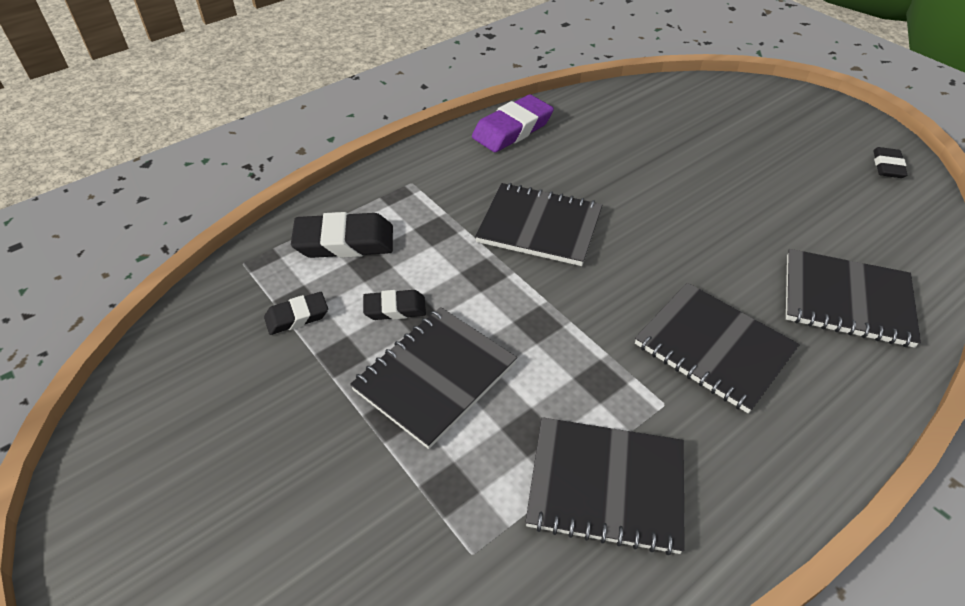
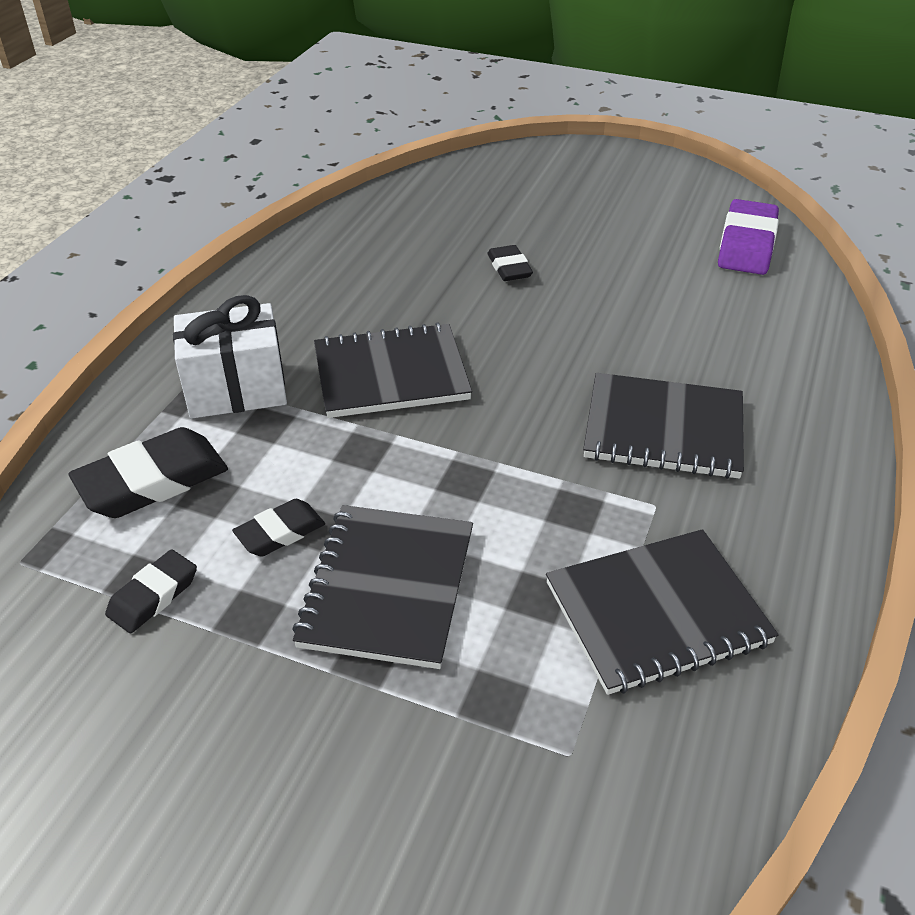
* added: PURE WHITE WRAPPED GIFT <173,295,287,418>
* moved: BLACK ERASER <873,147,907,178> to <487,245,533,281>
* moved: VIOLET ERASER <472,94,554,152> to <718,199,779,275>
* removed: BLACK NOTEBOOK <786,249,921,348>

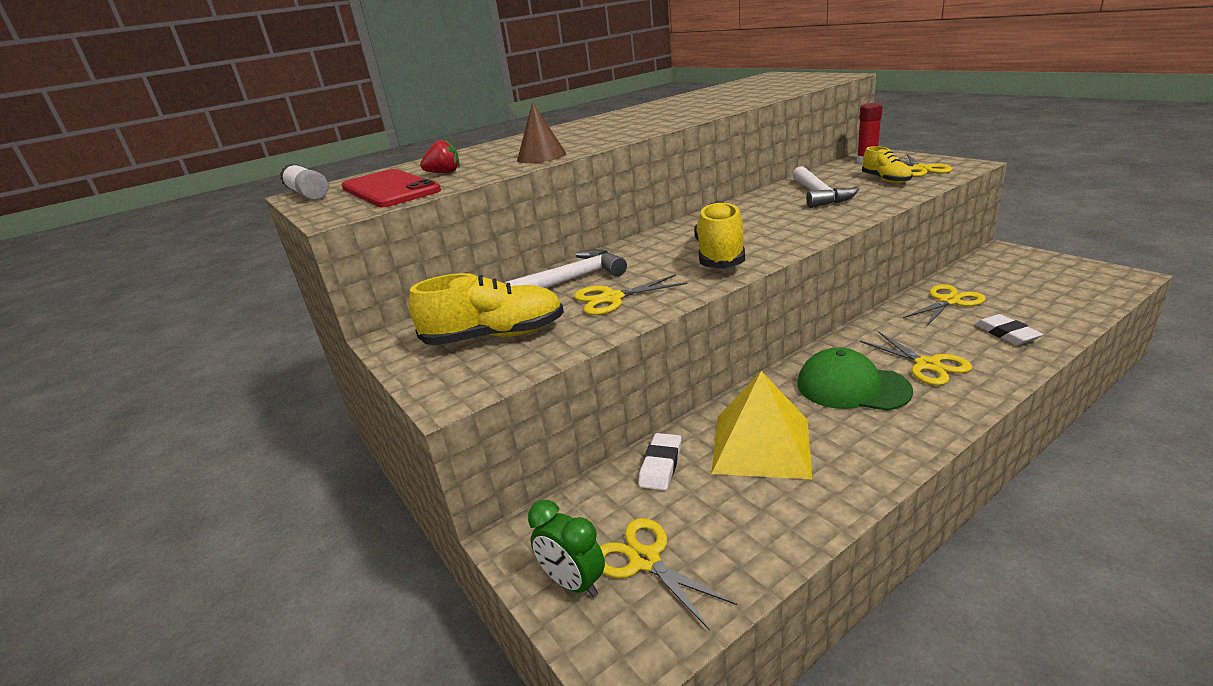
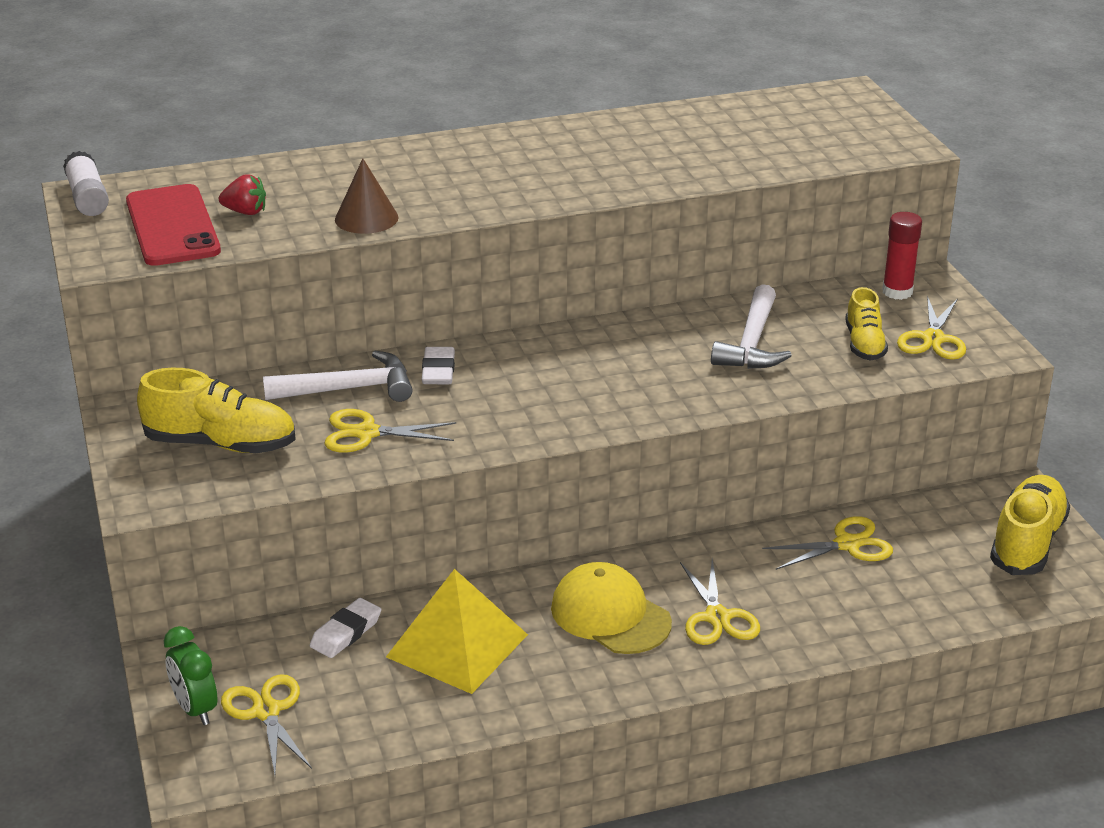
* moved: PURE WHITE ERASER <975,314,1043,345> to <422,347,455,384>
* recoloured: GREEN PEAKED CAP <797,347,913,411> to BRIGHT YELLOW PEAKED CAP <551,562,672,654>
* moved: BRIGHT YELLOW LACE-UP SHOE <694,201,745,269> to <990,475,1070,575>

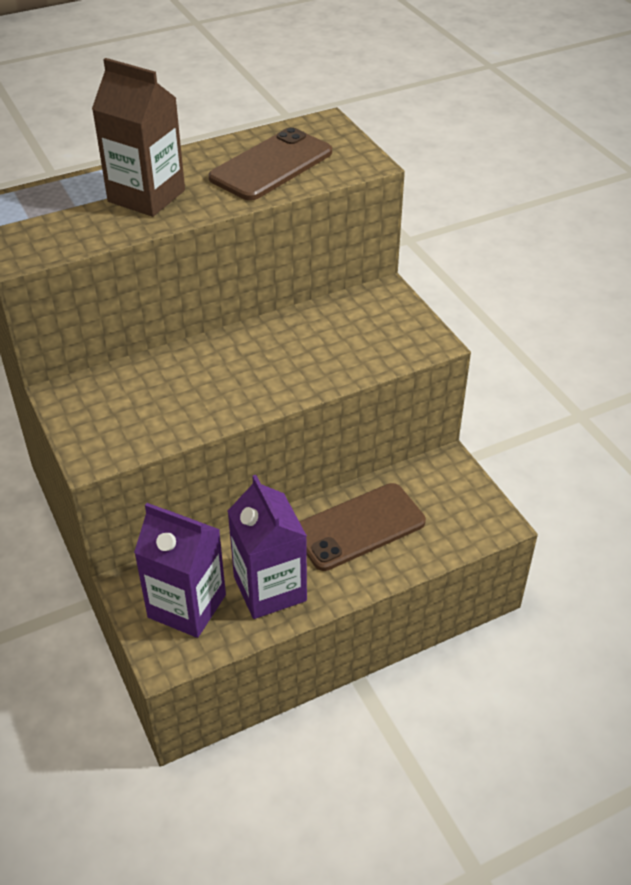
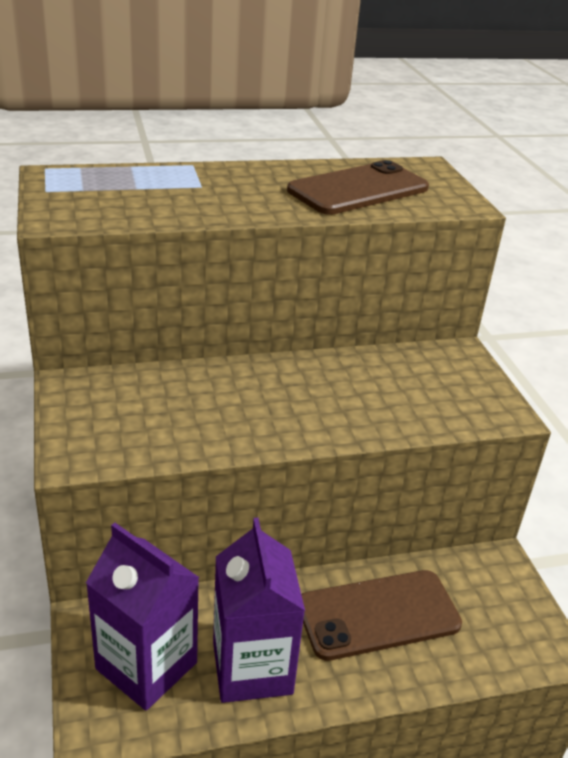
* removed: BROWN MILK CARTON <92,58,185,217>

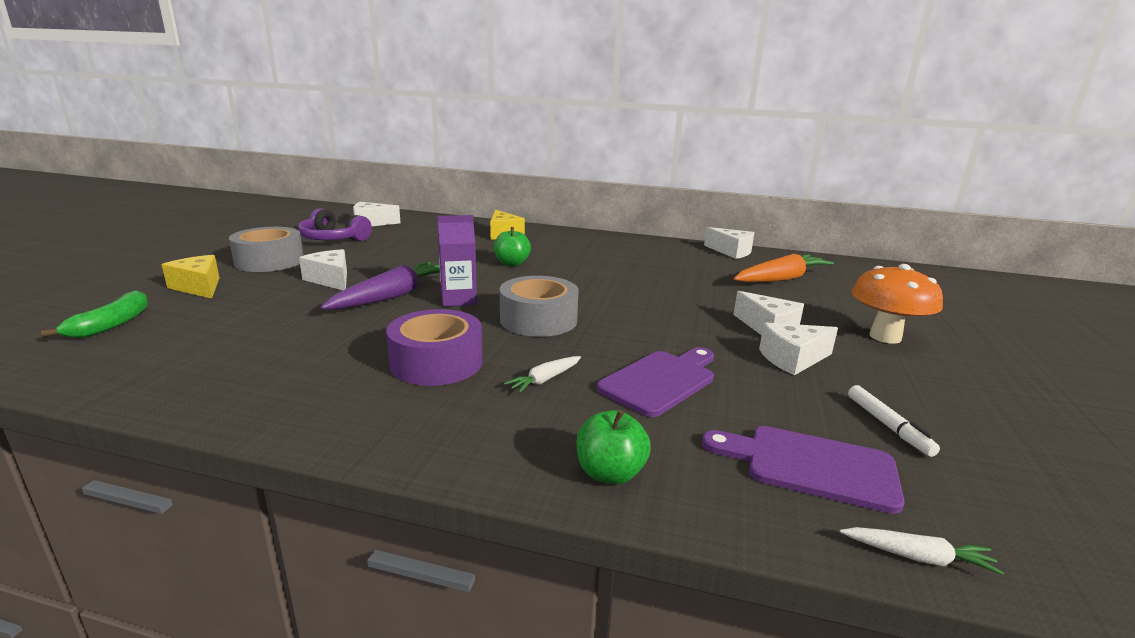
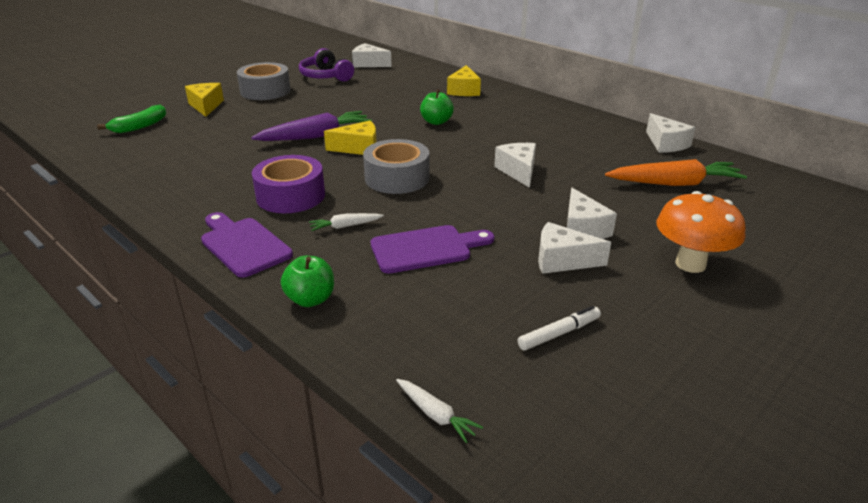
* moved: VIOLET CHOPPING BOARD <702,426,905,514> to <201,212,293,278>
* replaced: VIOLET MILK CARTON <437,215,477,307> to BRIGHT YELLOW CHEESE WEDGE <324,120,377,155>
* moved: PURE WHITE CHEESE WEDGE <299,249,347,290> to <494,143,536,188>
* turned: PURE WHITE FELT PEN <848,385,940,457> = <518,306,601,351> 135 degrees counterclockwise

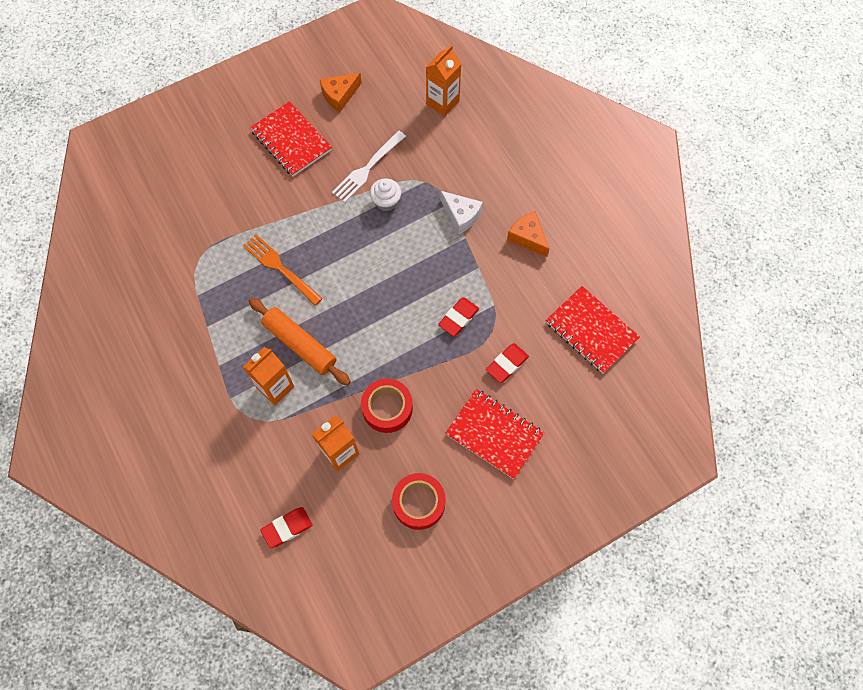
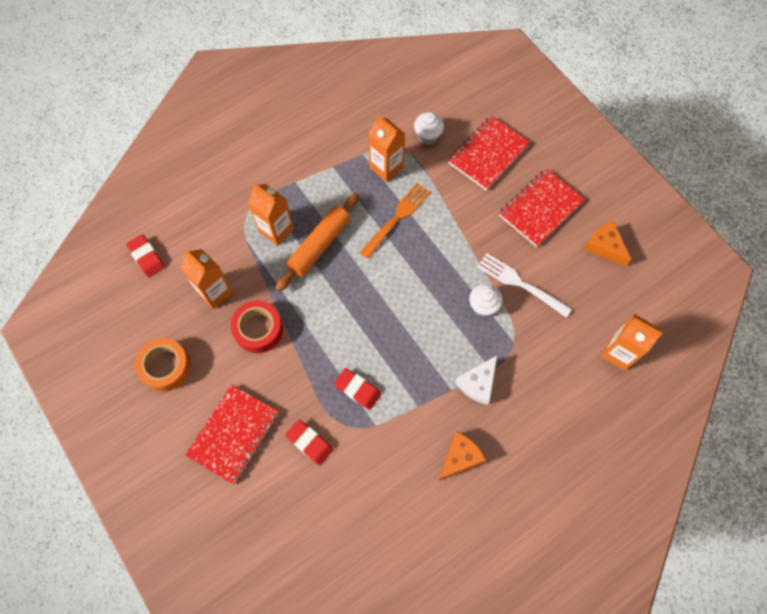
* recoloured: CRIMSON STICKY TAPE <392,473,446,530> to BRIGHT ORANGE STICKY TAPE <135,338,191,392>
* added: BRIGHT ORANGE MILK CARTON <368,115,405,182>
* added: PURE WHITE MUFFIN <414,112,444,145>
* moved: CRIMSON NOTEBOOK <546,286,640,373> to <448,116,530,191>

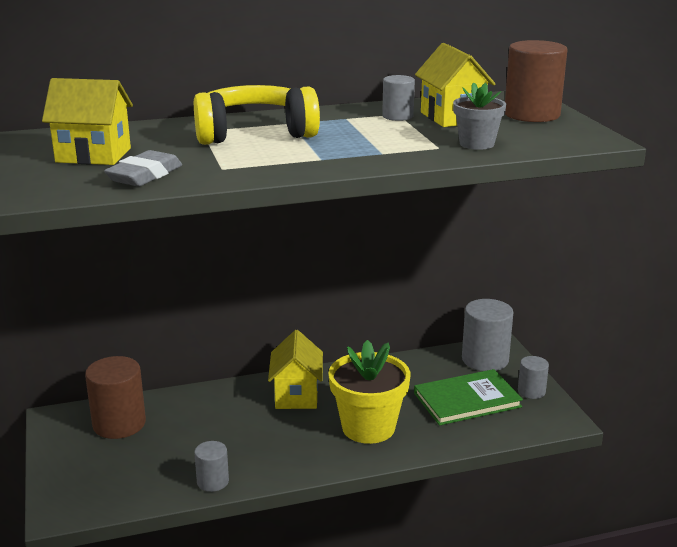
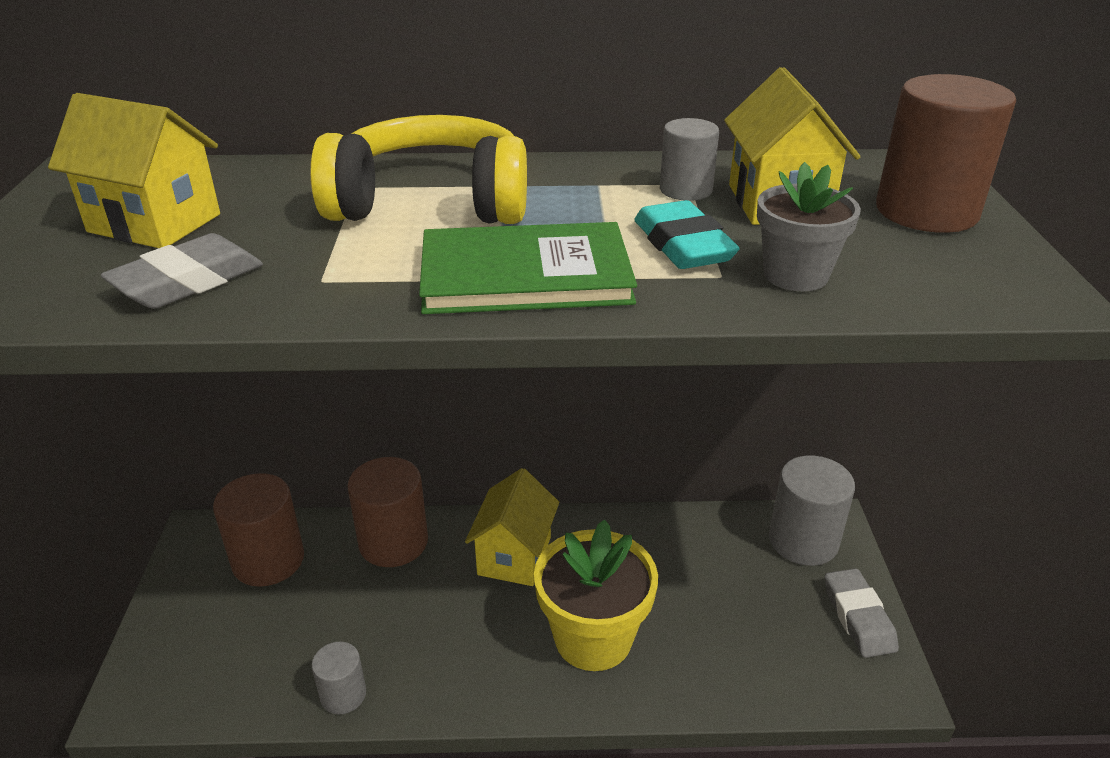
* added: BROWN CYLINDER <347,457,428,567>
* moved: GREEN HARDCOVER <414,369,523,426> to <419,222,637,314>
* added: TEAL ERASER <634,200,740,269>
* replaced: ASH-GREY CYLINDER <518,356,549,399> to ASH-GREY ERASER <825,568,899,658>

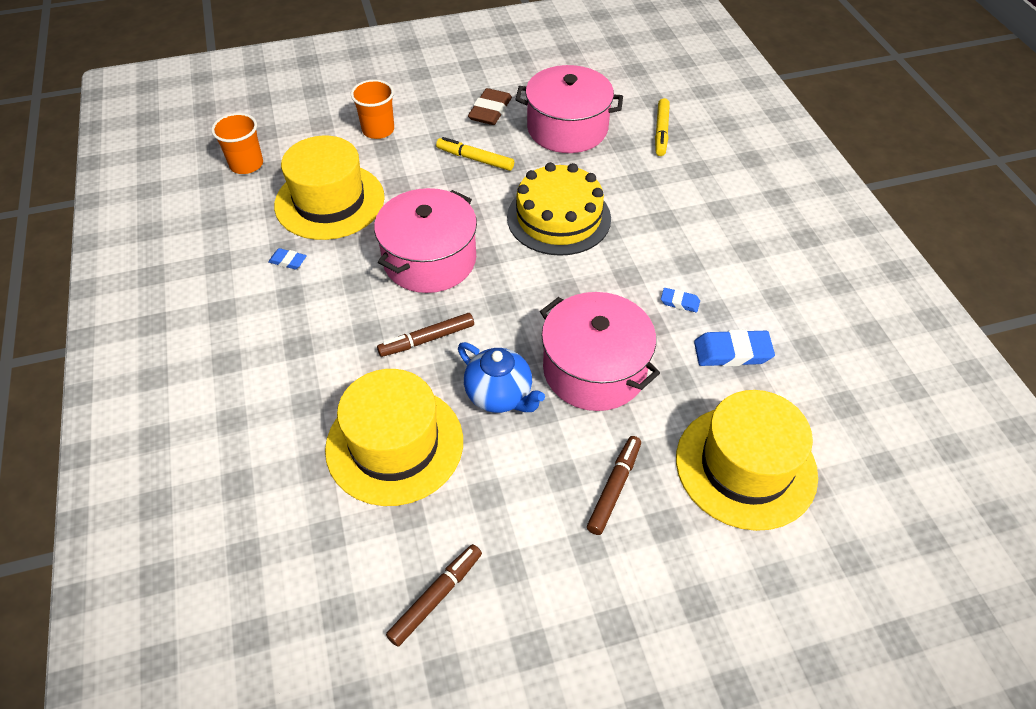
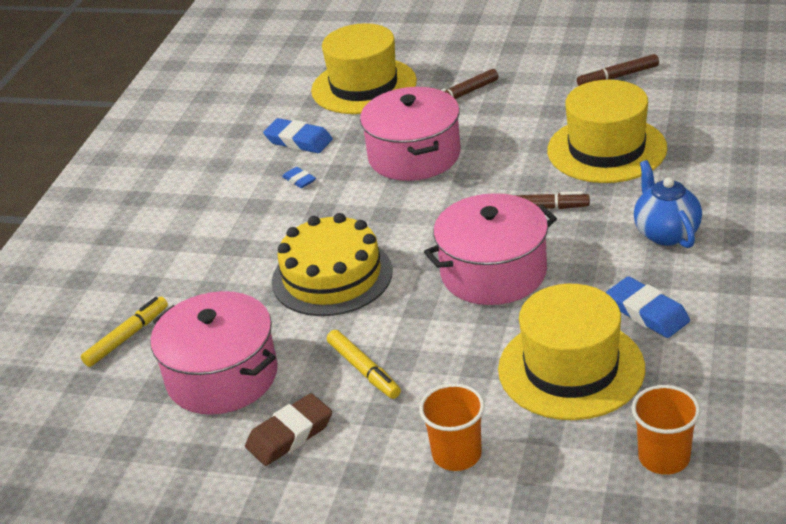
* resized: ROYAL BLUE ERASER <268,248,307,269> = <606,276,690,338> x1.83
* moved: ROYAL BLUE TEA POT <458,342,545,413> to <634,160,702,248>

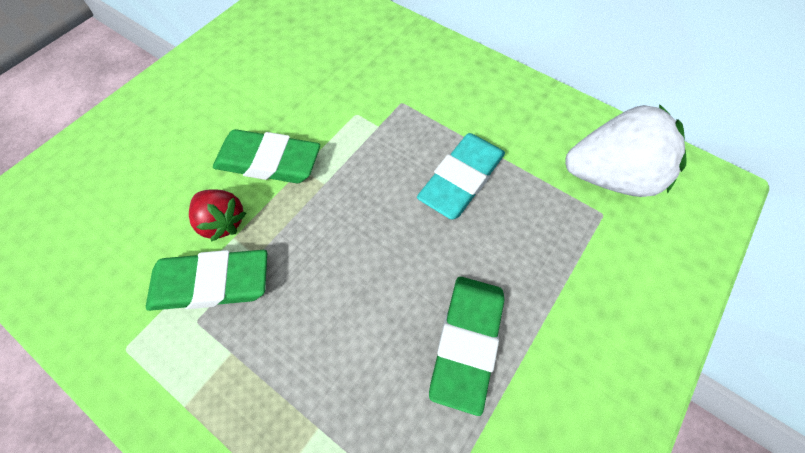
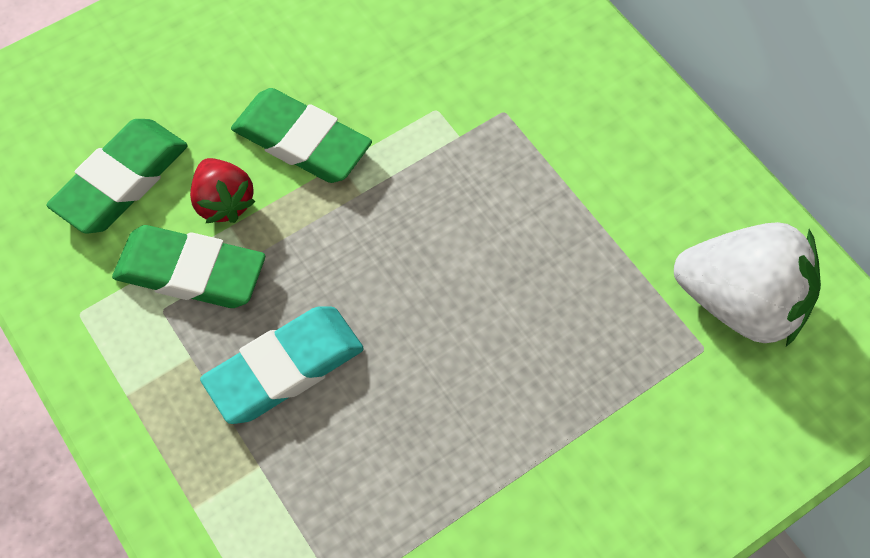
* moved: GREEN ERASER <429,277,505,416> to <46,119,188,234>
* moved: TEAL ERASER <417,133,505,220> to <200,307,364,424>

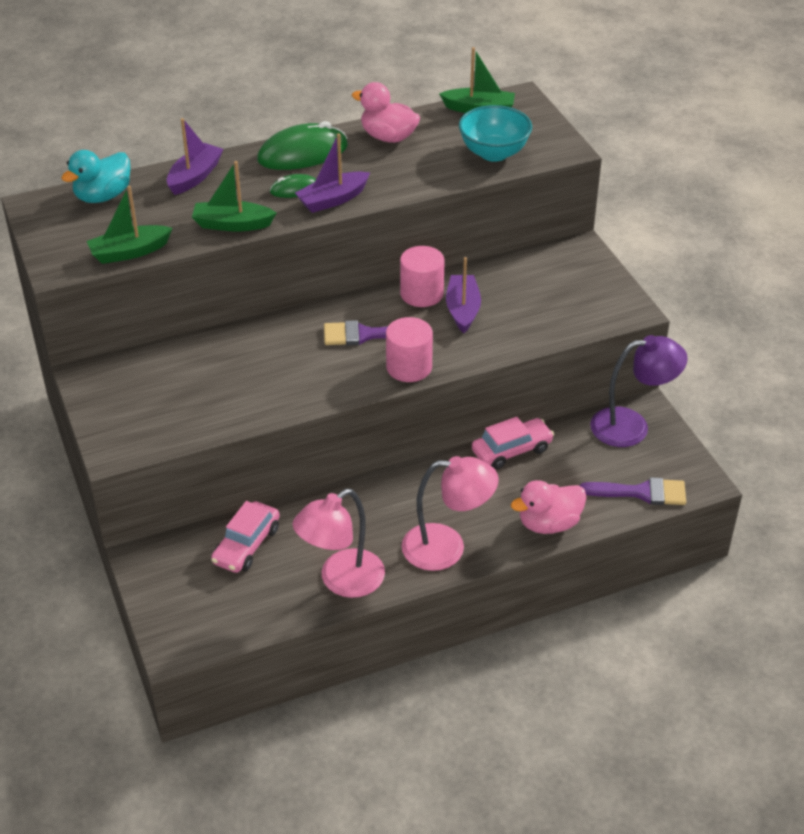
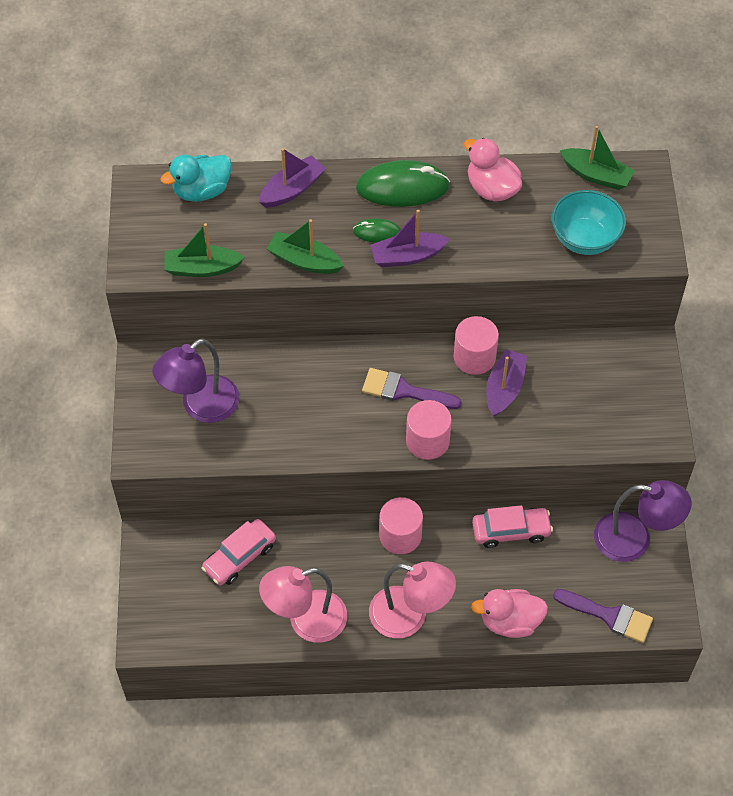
* added: VIOLET DESK LAMP <152,338,239,423>
* added: ROSY CYLINDER <379,497,423,554>

